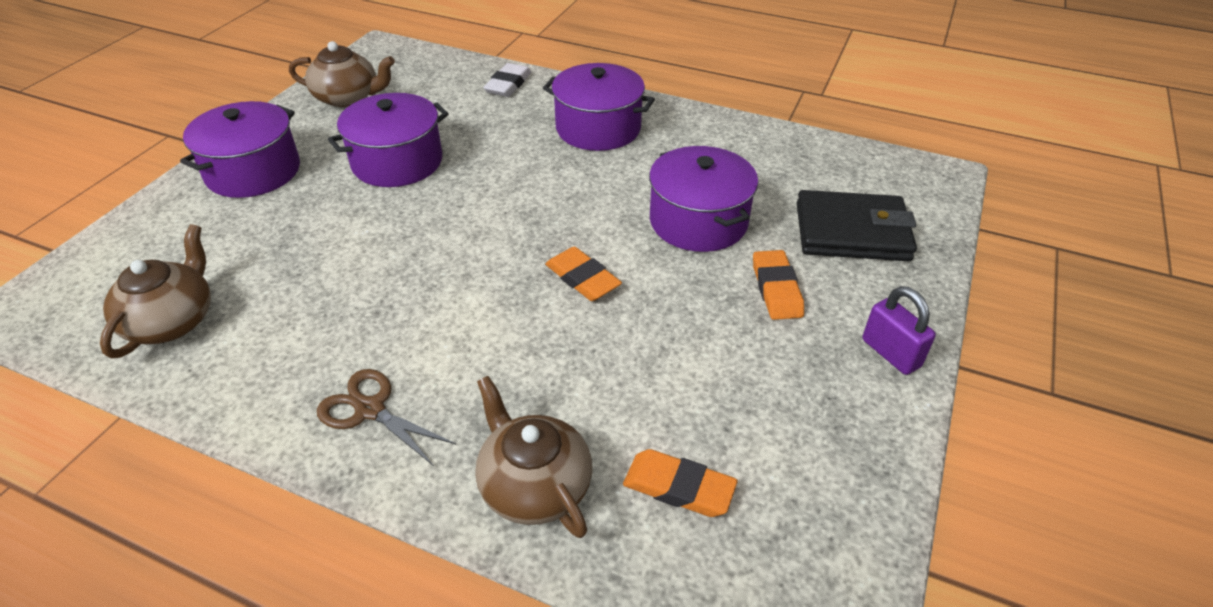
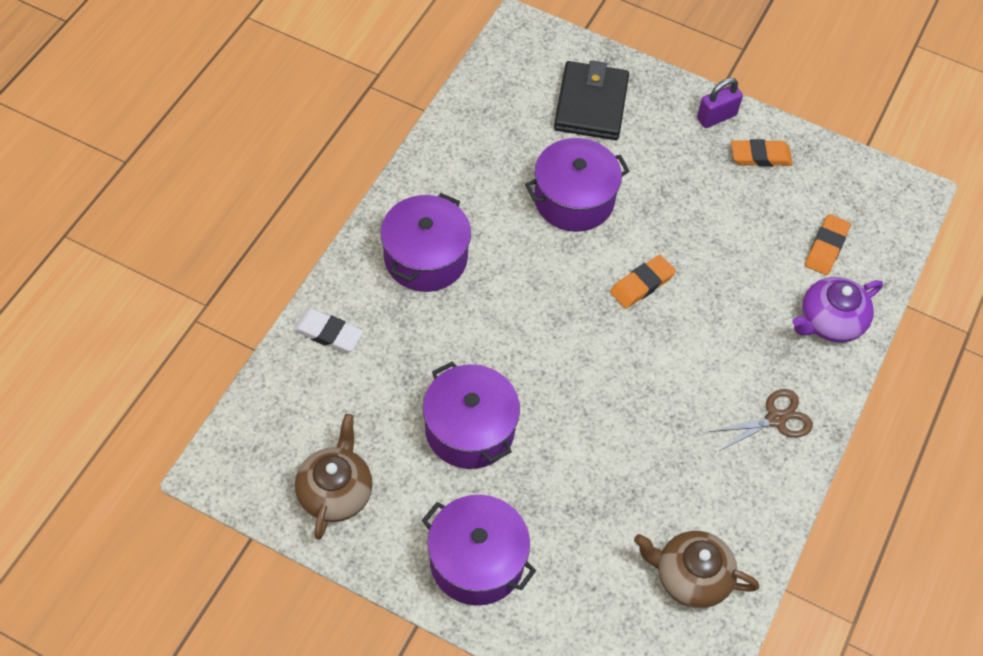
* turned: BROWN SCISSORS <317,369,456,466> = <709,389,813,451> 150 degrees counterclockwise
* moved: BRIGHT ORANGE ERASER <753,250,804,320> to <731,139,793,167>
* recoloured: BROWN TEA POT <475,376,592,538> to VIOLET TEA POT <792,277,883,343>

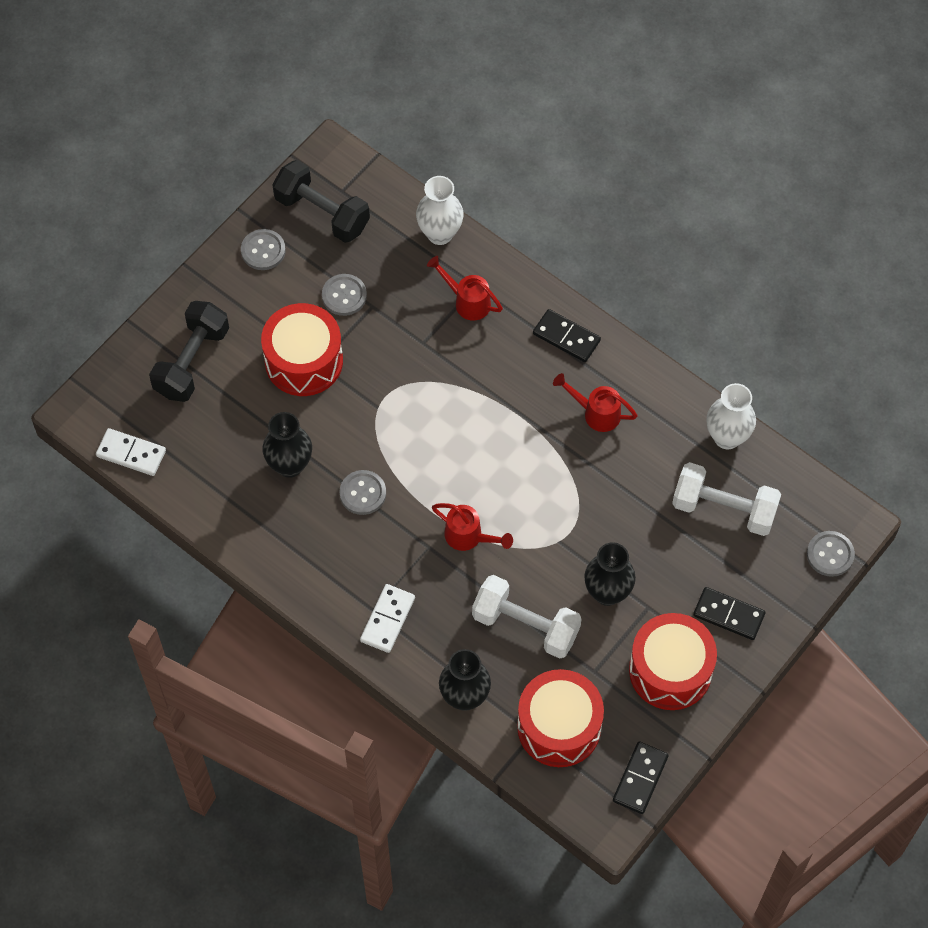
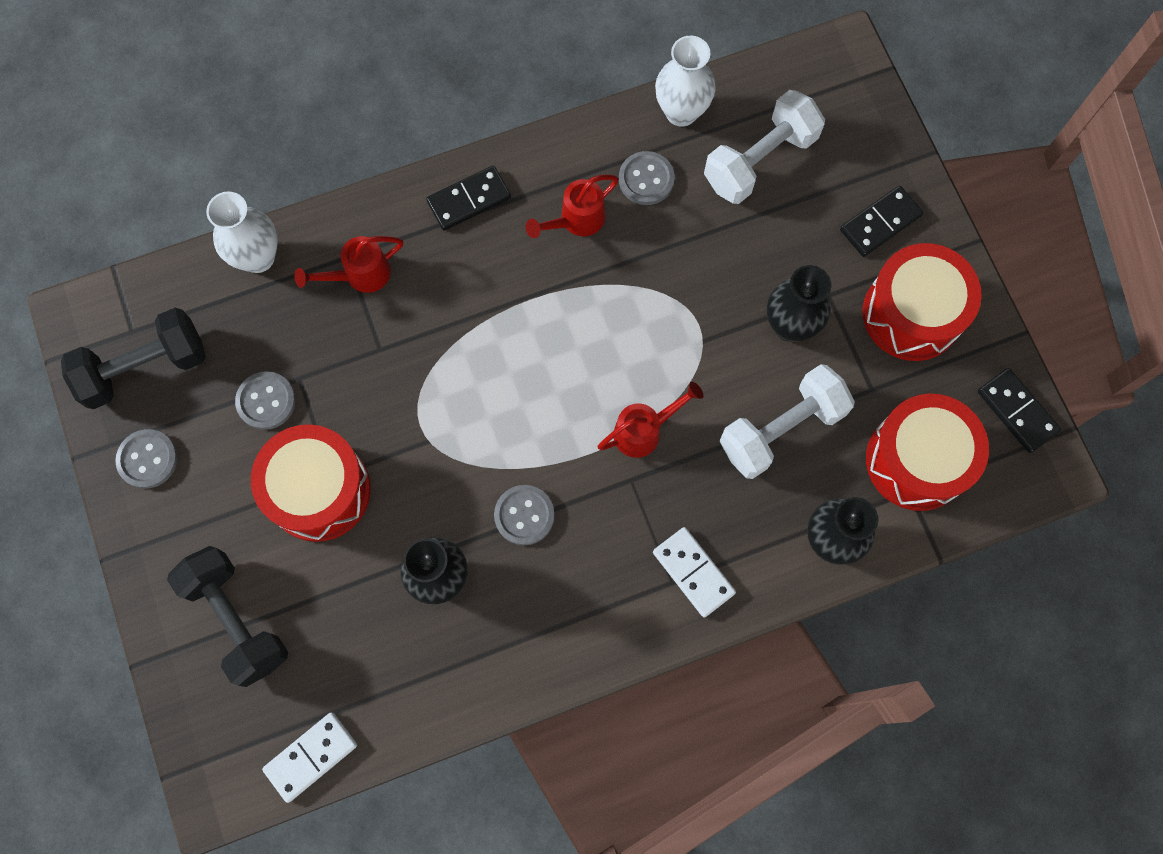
* moved: ASH-GREY SHIRT BUTTON <807,531,855,577> to <619,151,675,205>

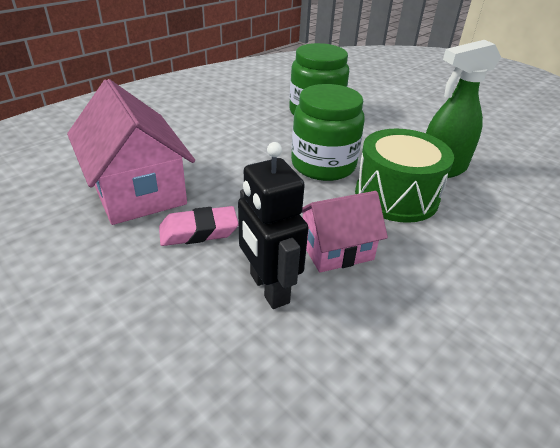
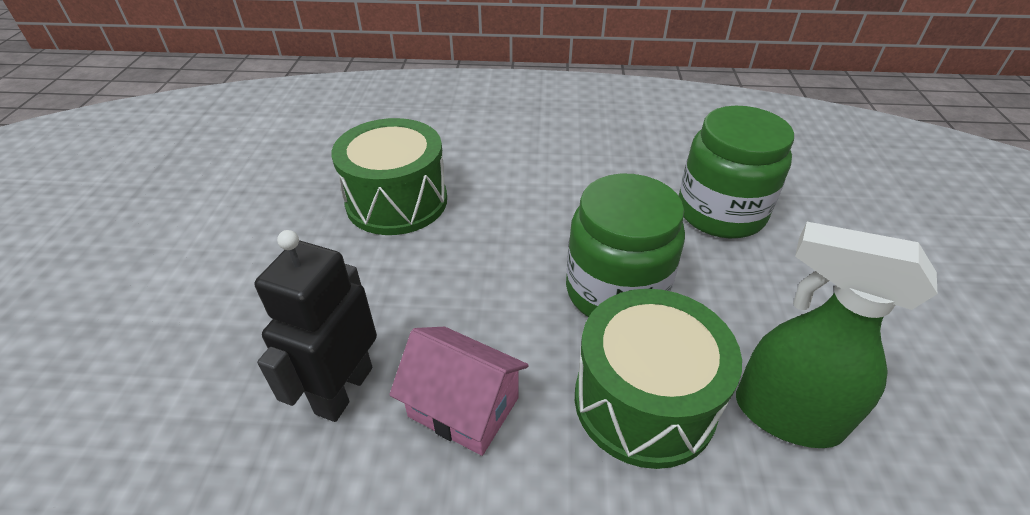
* replaced: ROSY HOUSE <67,79,195,225> to GREEN DRUM <332,118,447,235>
* removed: ROSY ERASER <159,206,239,246>

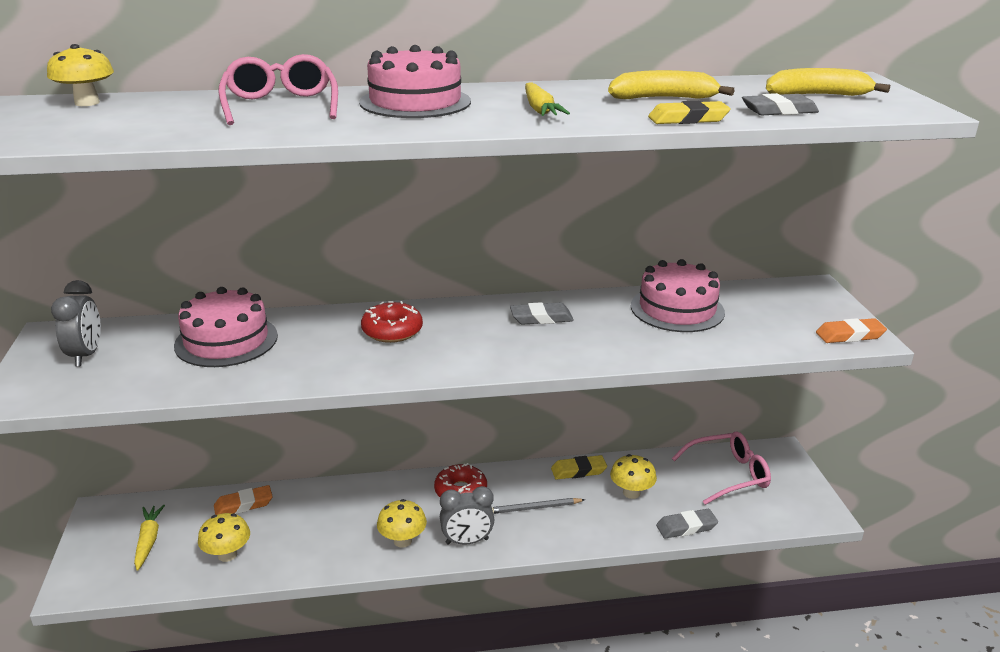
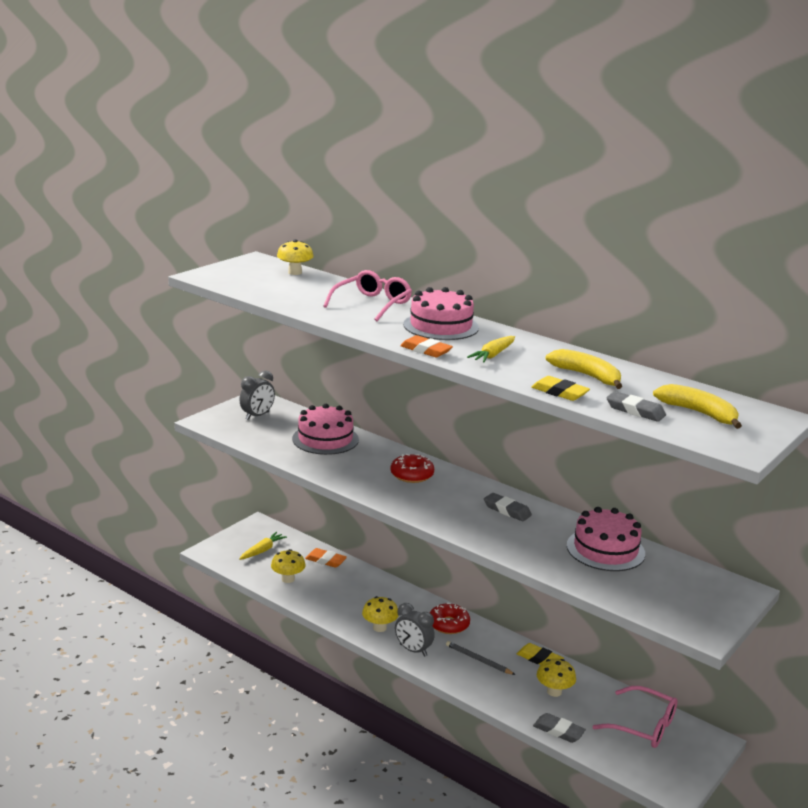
* moved: BRIGHT ORANGE ERASER <816,318,887,343> to <400,335,453,357>

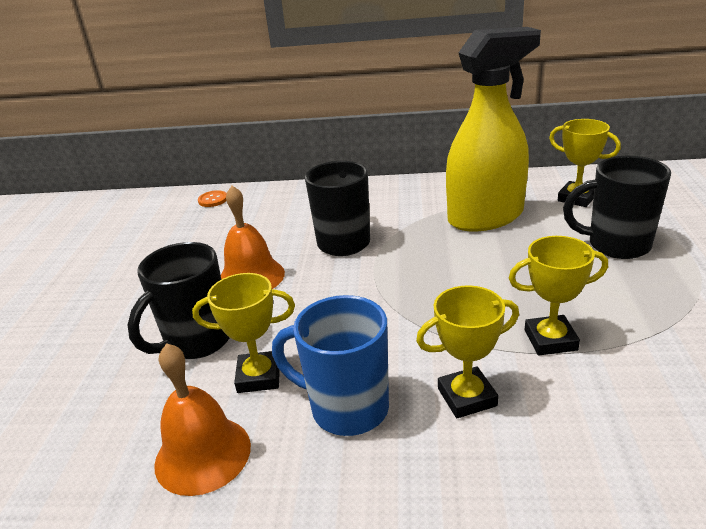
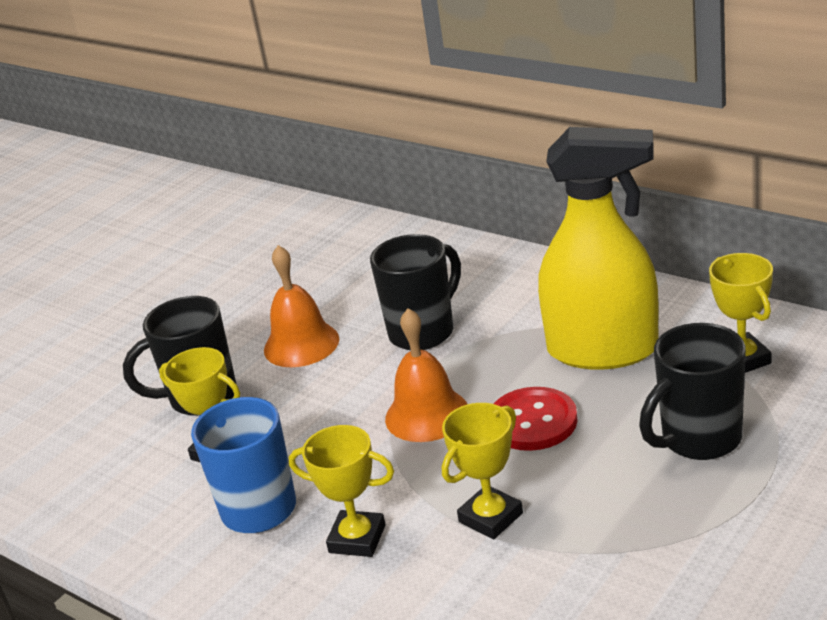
* moved: BRIGHT ORANGE SCHOOL BELL <154,343,251,496> to <385,308,467,442>
* turned: BRIGHT YELLOW PRIZE CUP <509,236,608,355> = <442,403,523,539> 75 degrees counterclockwise
* added: CRIMSON SHIRT BUTTON <494,387,578,451>
* turned: BLACK TEA MUG <563,156,671,259> = <639,323,746,460> 75 degrees counterclockwise
* removed: BRIGHT ORANGE SHIRT BUTTON <198,190,227,207>

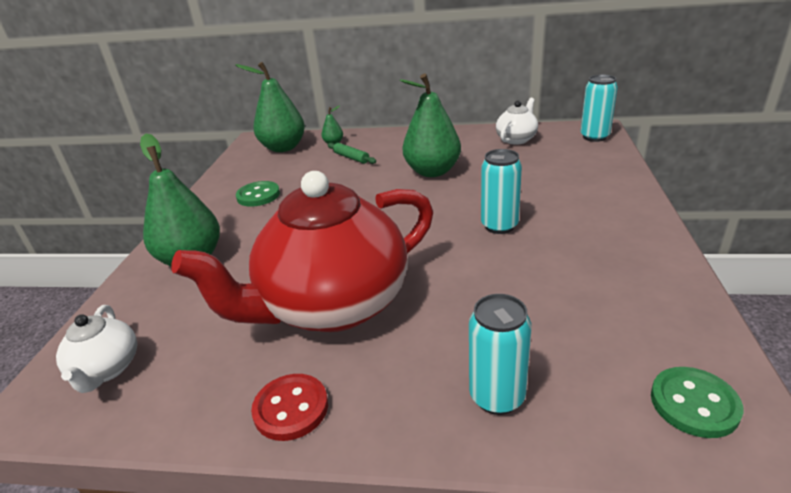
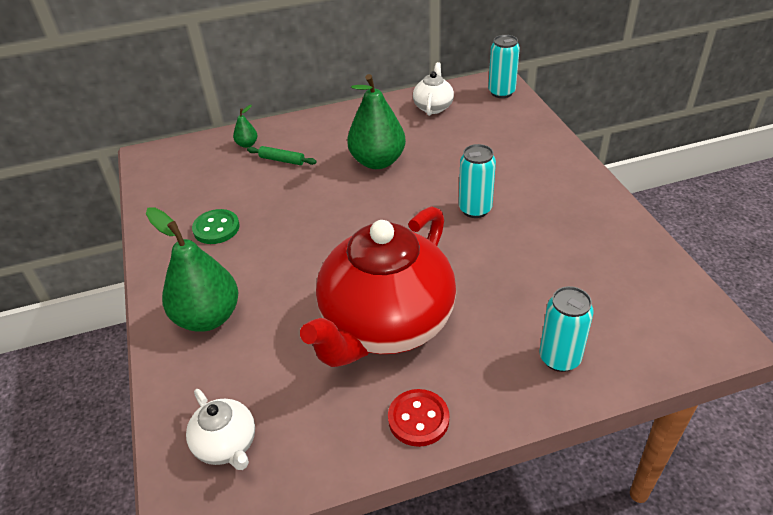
* removed: GREEN TOY PEAR <235,62,305,152>
* removed: GREEN SHIRT BUTTON <651,367,743,438>

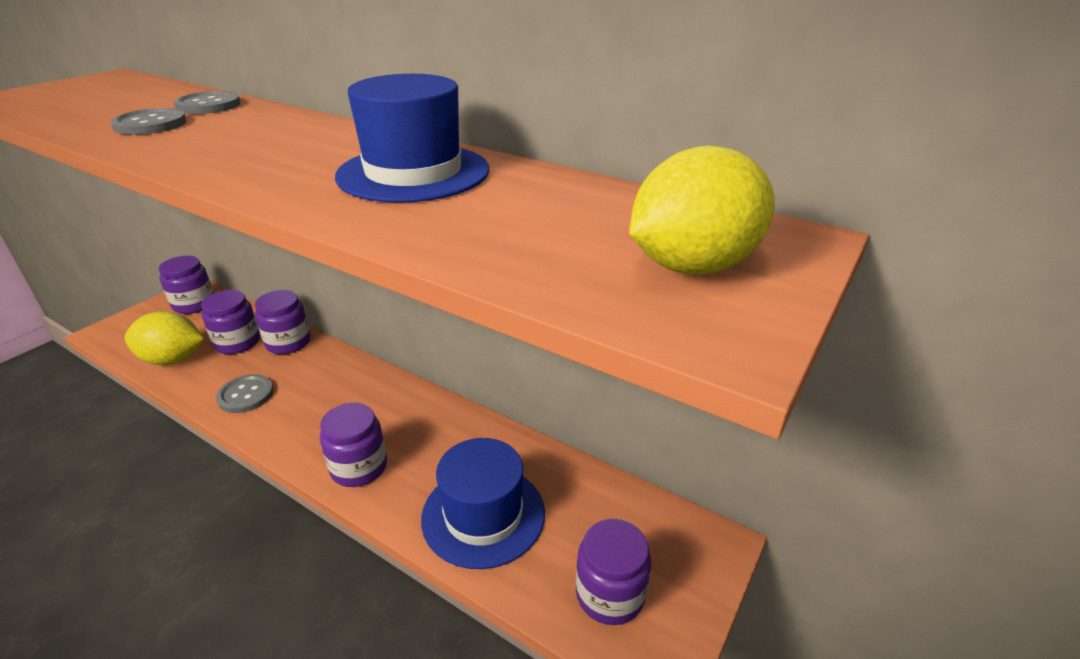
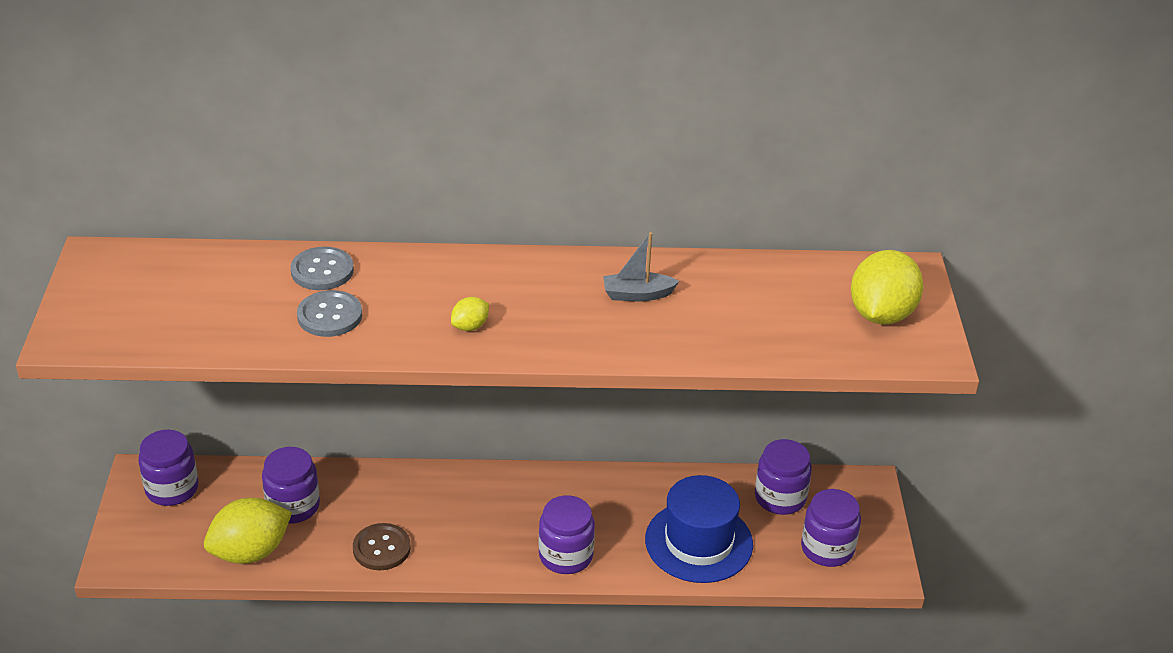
* recoloured: ASH-GREY SHIRT BUTTON <216,374,274,413> to BROWN SHIRT BUTTON <353,523,411,570>
* added: BRIGHT YELLOW LEMON <451,297,489,331>
* replaced: ROYAL BLUE HAT <335,74,489,203> to ASH-GREY SAILBOAT <603,232,679,301>
* moved: VIOLET JAR <255,290,311,354> to <755,439,812,515>

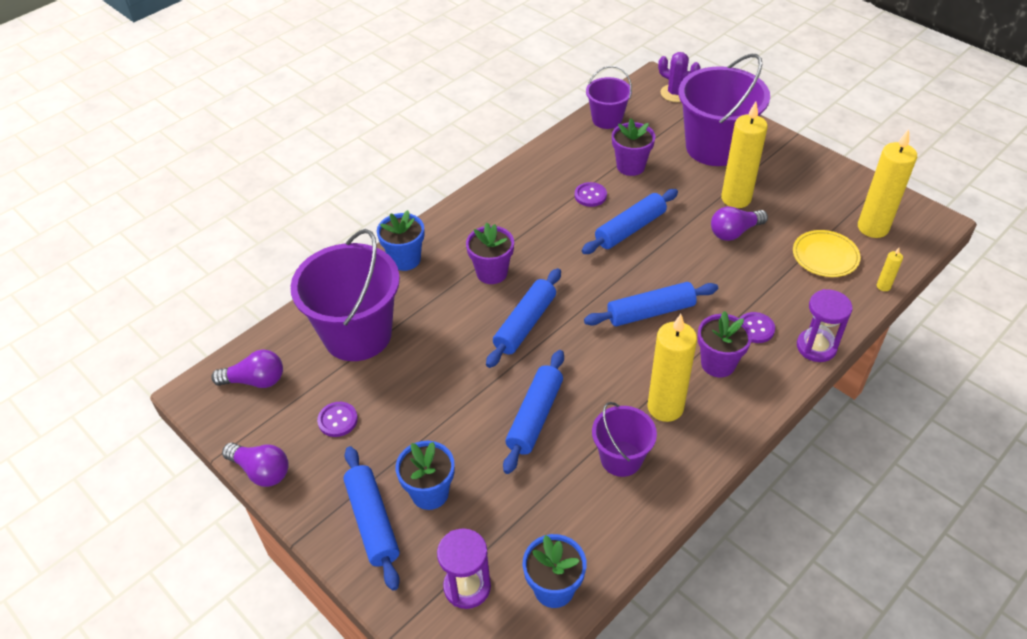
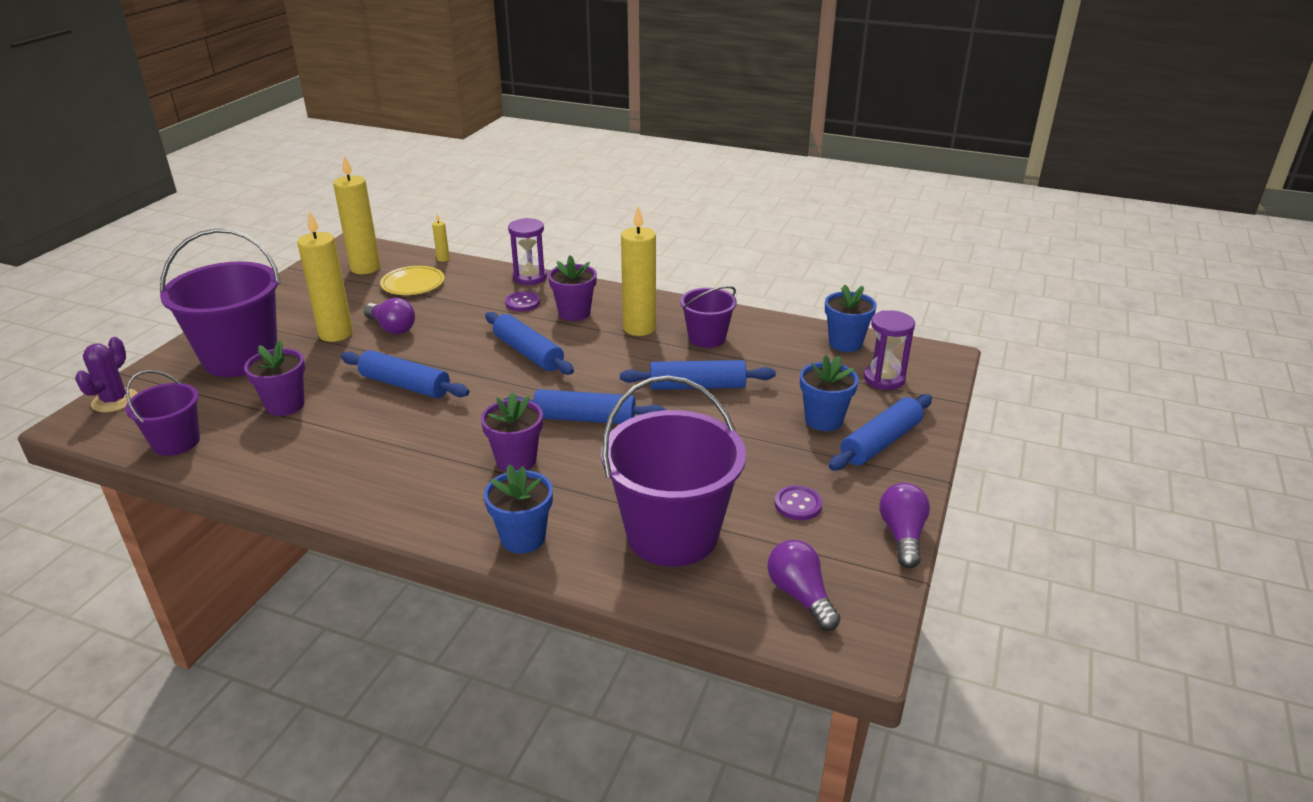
* removed: VIOLET SHIRT BUTTON <575,182,607,207>

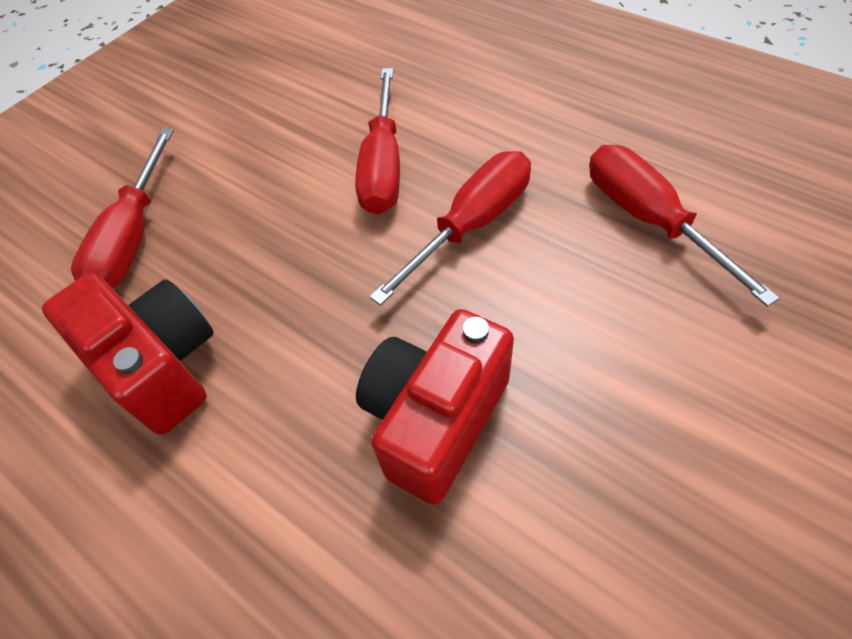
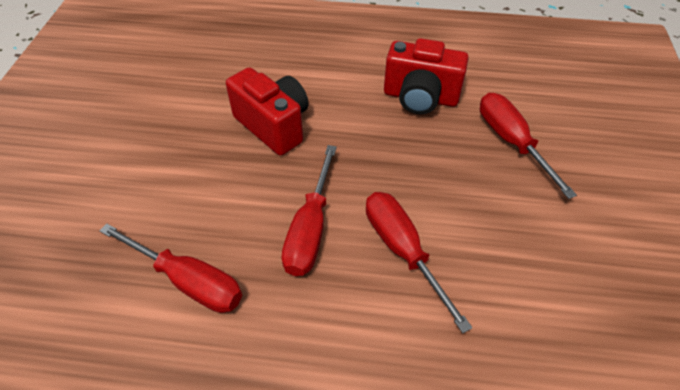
* turned: CRIMSON CAMERA <356,309,514,505> = <226,67,309,156> 45 degrees counterclockwise

